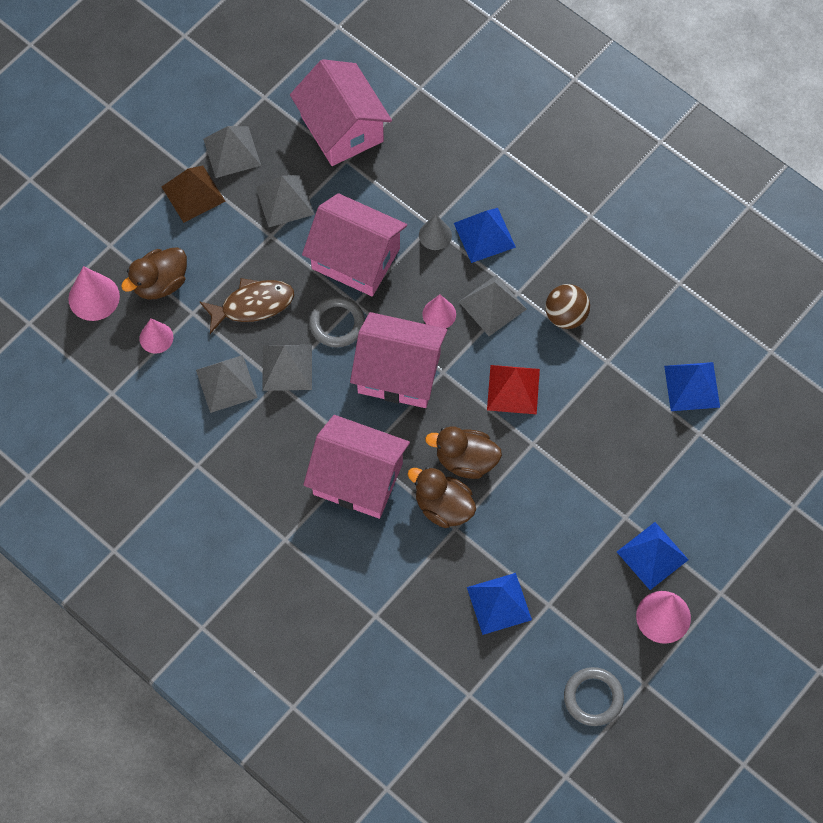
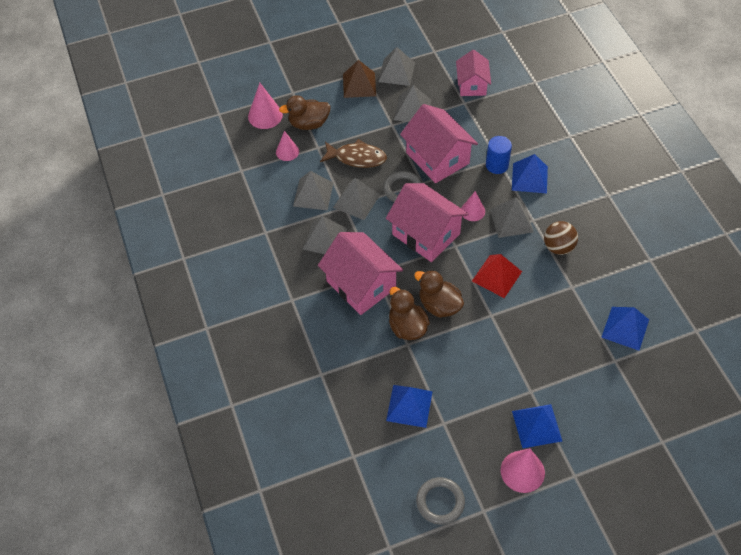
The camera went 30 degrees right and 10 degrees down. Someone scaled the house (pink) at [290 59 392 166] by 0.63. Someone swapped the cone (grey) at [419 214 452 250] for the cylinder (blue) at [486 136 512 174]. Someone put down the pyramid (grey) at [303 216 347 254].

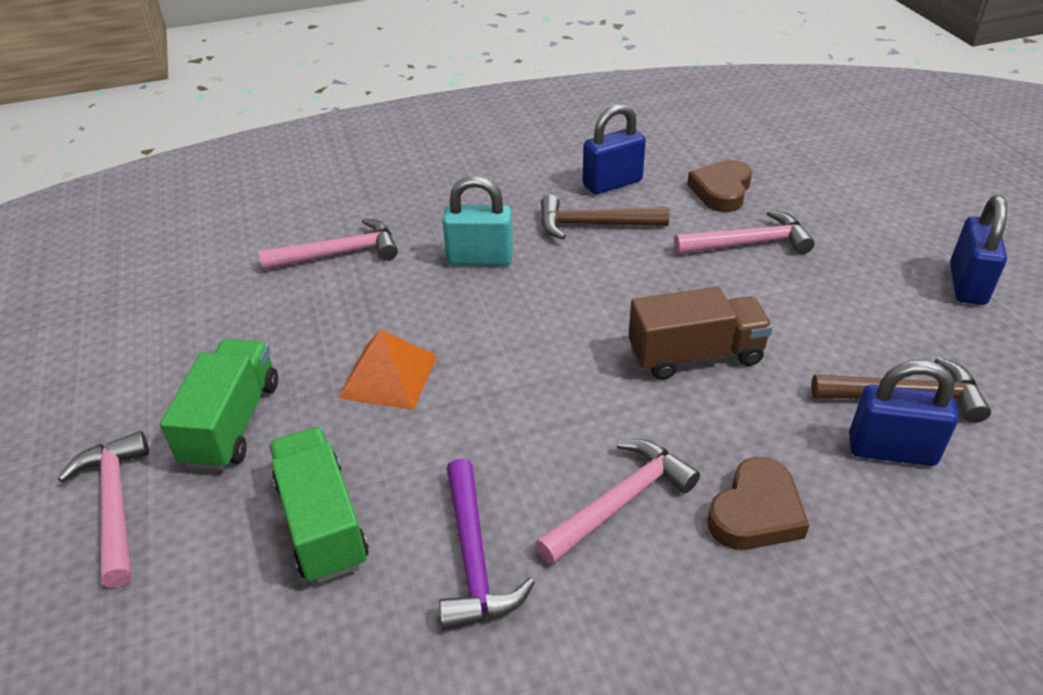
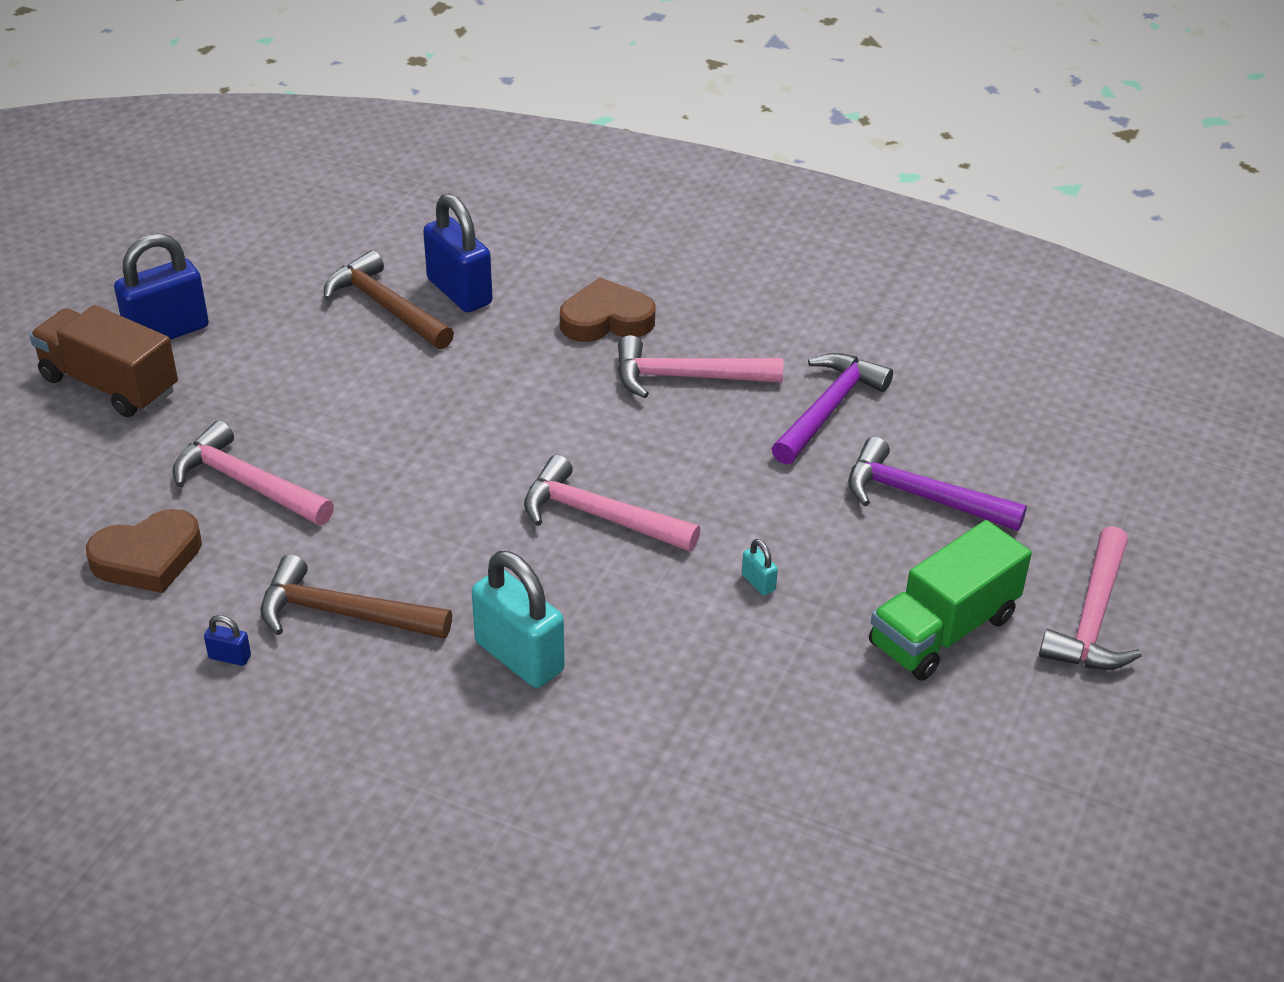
The camera went 140 degrees left and 0 degrees up. Someone carried the hammer (pink) from [259 218 398 270] to [524 455 700 552]. Someone swapped the truck (green) at [269 427 368 583] for the hammer (purple) at [848 437 1027 531]. Someone swapped the pyramid (orange) at [338 329 437 410] for the padlock (turquoise) at [742 539 778 595]. Someone rotated the hammer (brown) at [541 195 669 240] by 150 degrees clockwise. Someone scaled the padlock (blue) at [583 104 646 194] by 0.42. Someone carried the truck (brown) from [628 287 773 380] to [30 305 178 417].

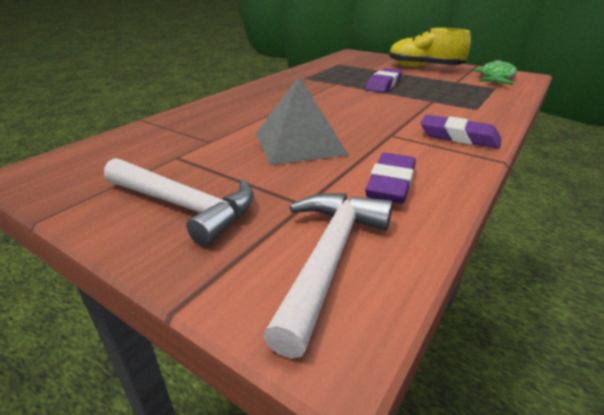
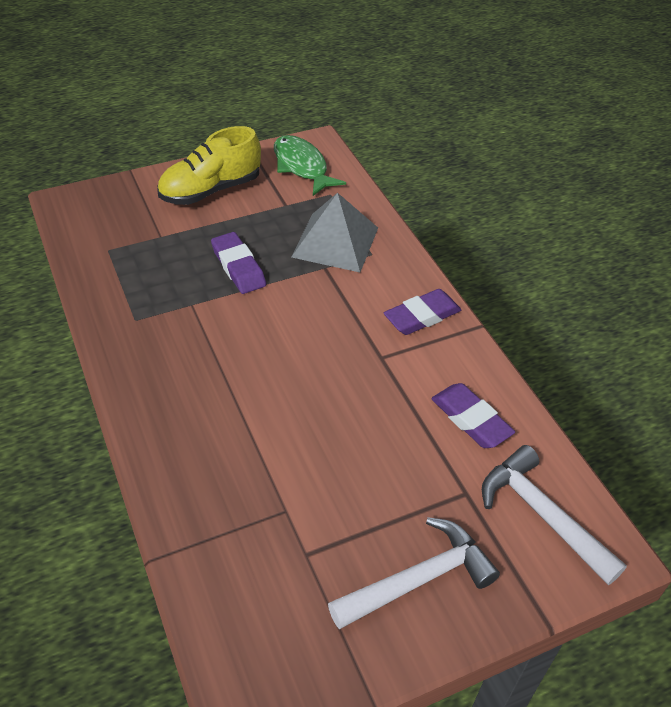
The camera went 60 degrees left and 15 degrees up. Someone carried the pyramid (grey) from [255 76 349 165] to [291 193 378 272].

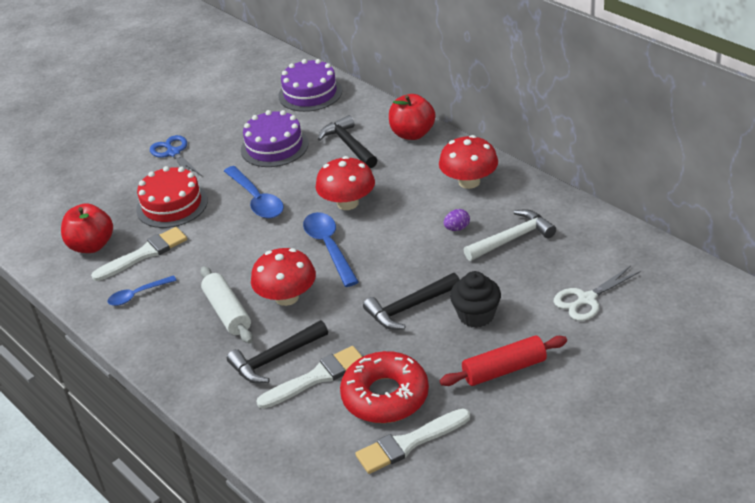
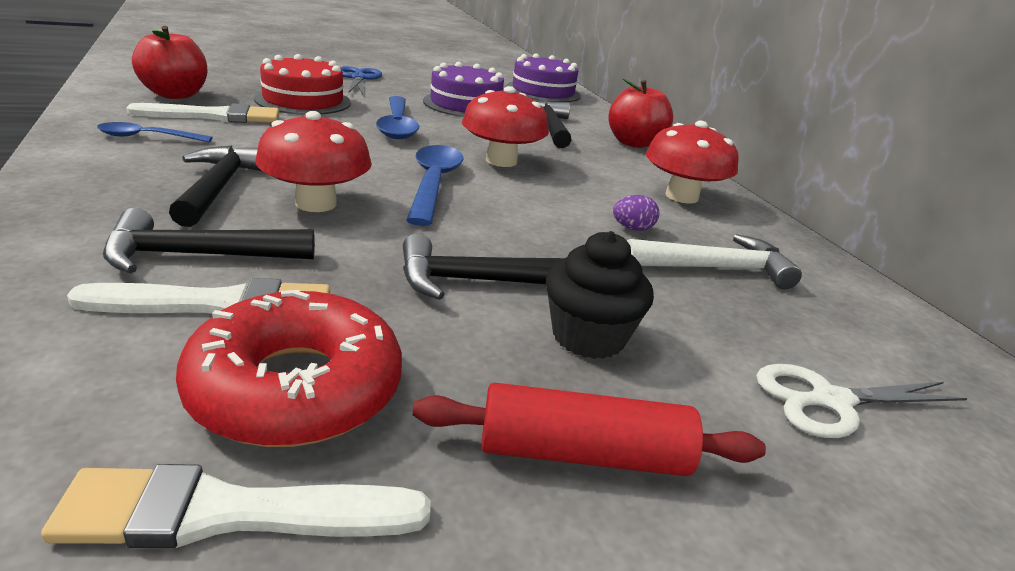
The camera went 15 degrees right and 10 degrees down. Someone swapped the rolling pin (white) at [200 266 253 344] for the hammer (black) at [169 146 262 227].

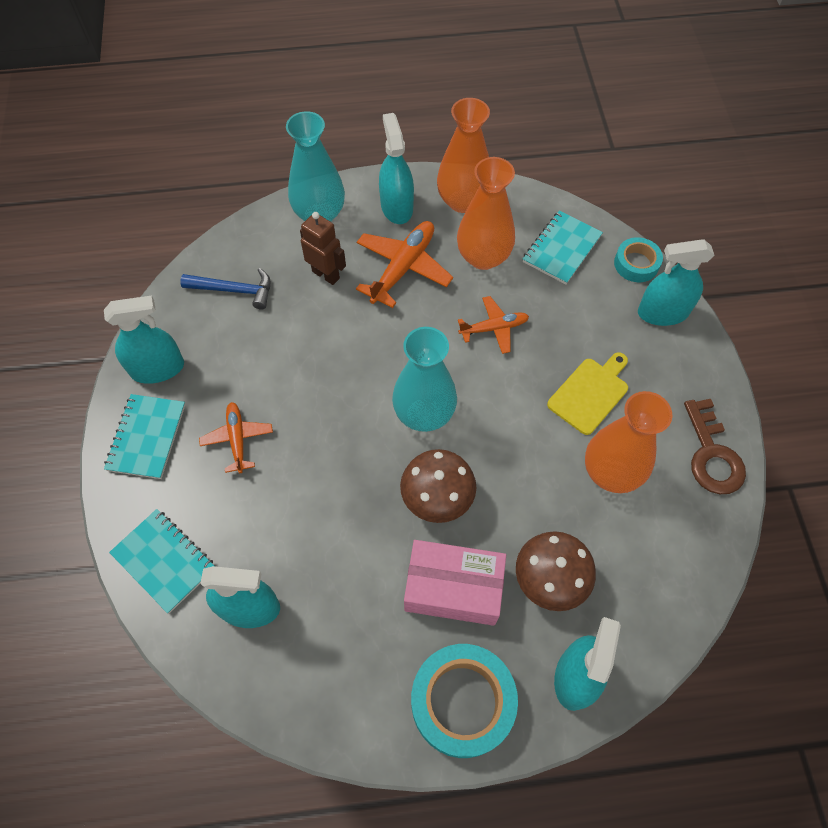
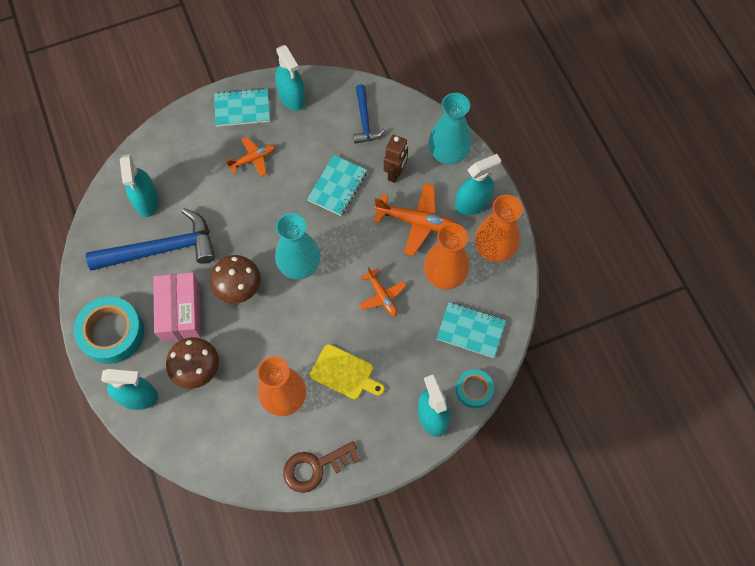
The camera went 75 degrees right and 5 degrees up. Someone carried the notebook (turquoise) from [109 509 214 614] to [307 155 367 216]. Someone put down the hammer (blue) at [86 208 215 271].

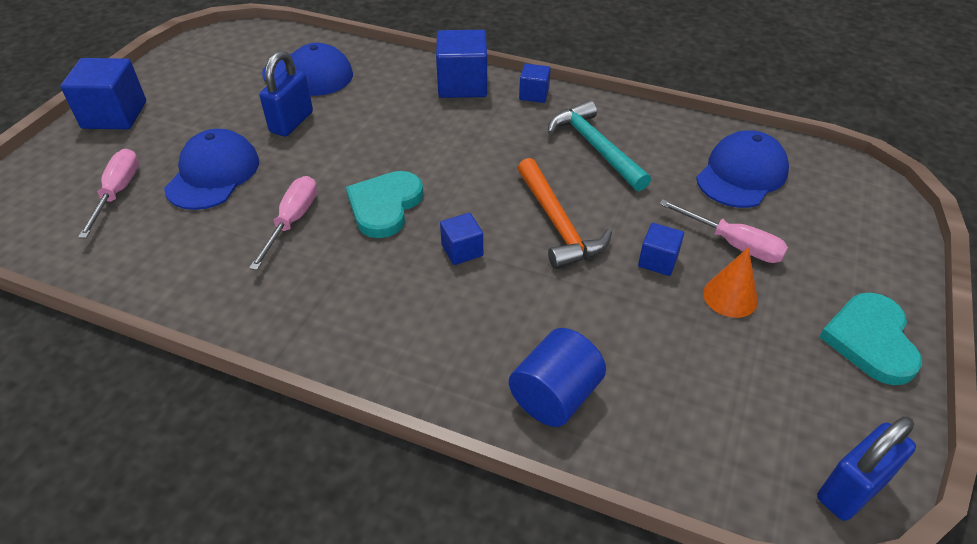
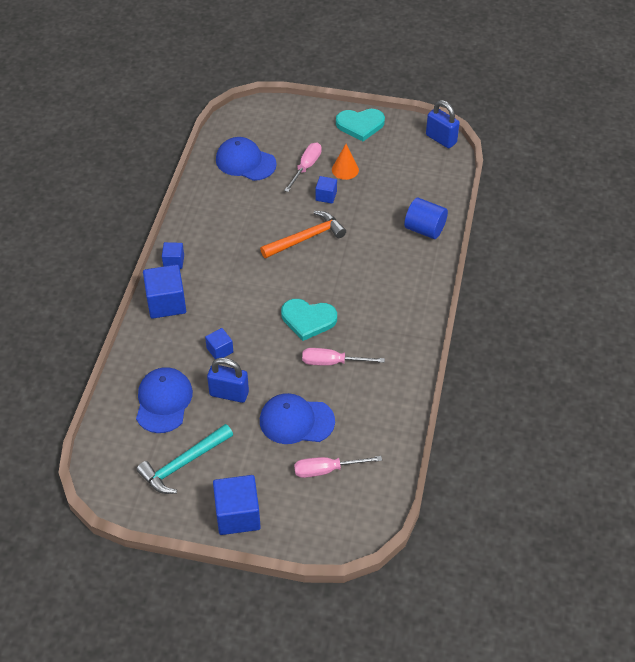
The camera went 100 degrees left and 5 degrees up. Someone carried the cube (blue) from [440 213 483 265] to [205 328 233 359]. Someone carried the hammer (turquoise) from [548 100 651 191] to [137 424 233 494].

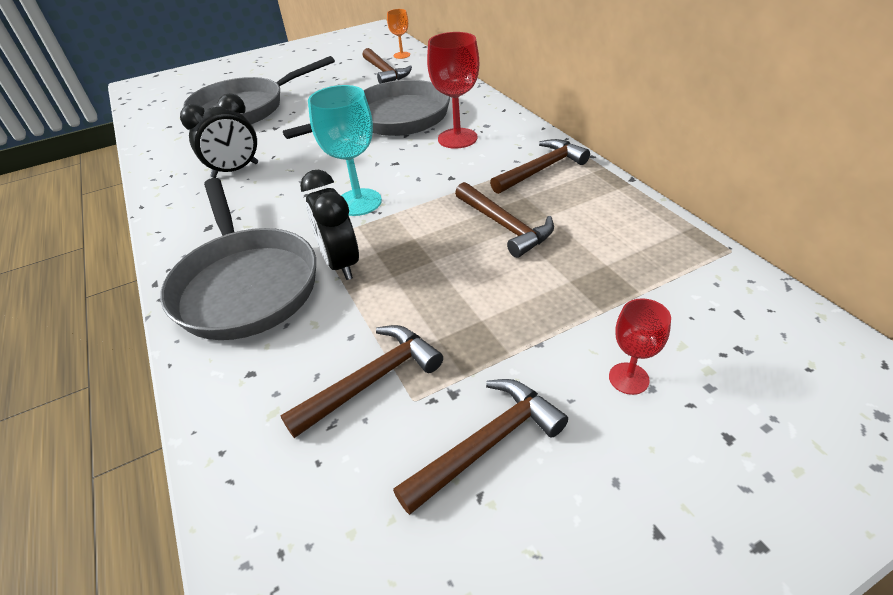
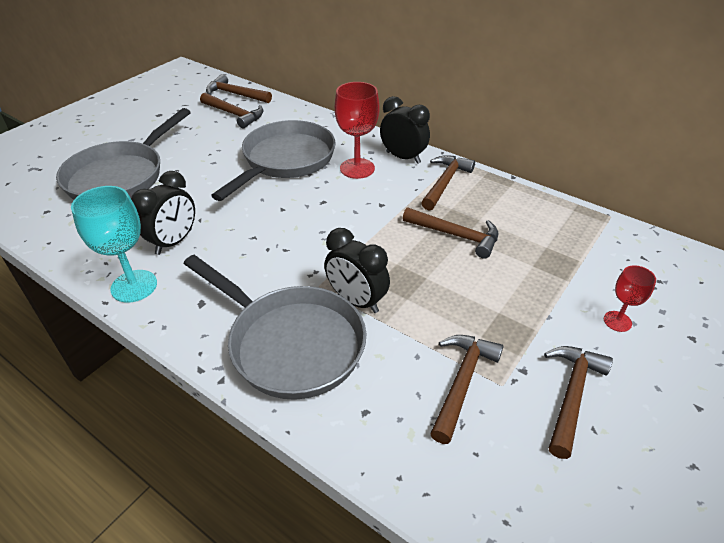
The camera went 30 degrees left and 0 degrees up. Someone carried the goblet (turquoise) from [308 85 382 216] to [71 186 157 303]. Someone swapped the goblet (orange) at [387 9 410 59] for the hammer (brown) at [206 74 272 103]. Someone put down the clock (black) at [380 96 430 164].

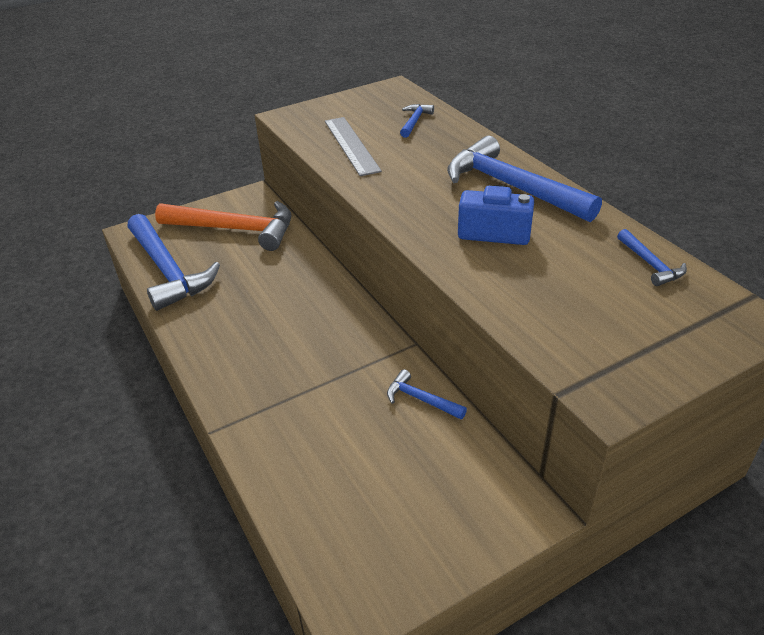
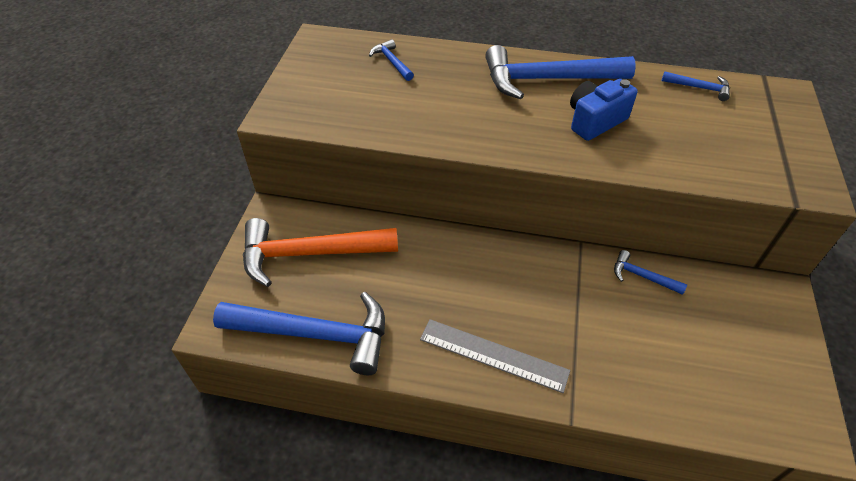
The camera went 50 degrees left and 10 degrees up. Someone rotated the hammer (orange) at [155 201 292 251] by 150 degrees counterclockwise. Someone carried the ruler (grey) from [325 117 382 176] to [420 319 570 393]. Someone rotated the hammer (blue) at [387 369 467 419] by 45 degrees clockwise.

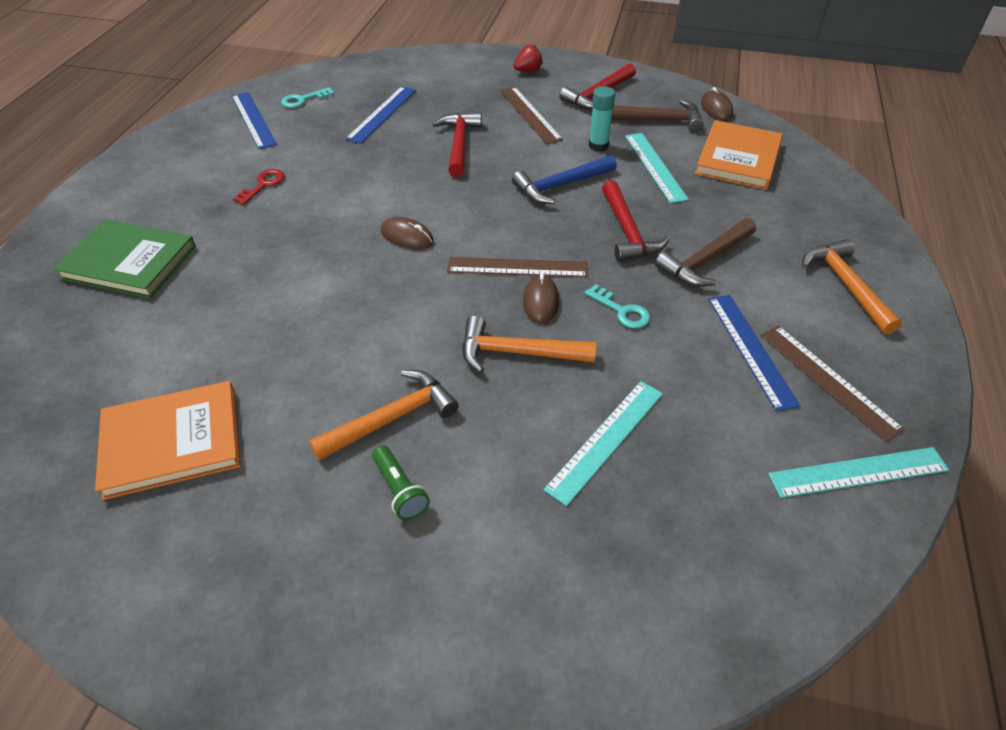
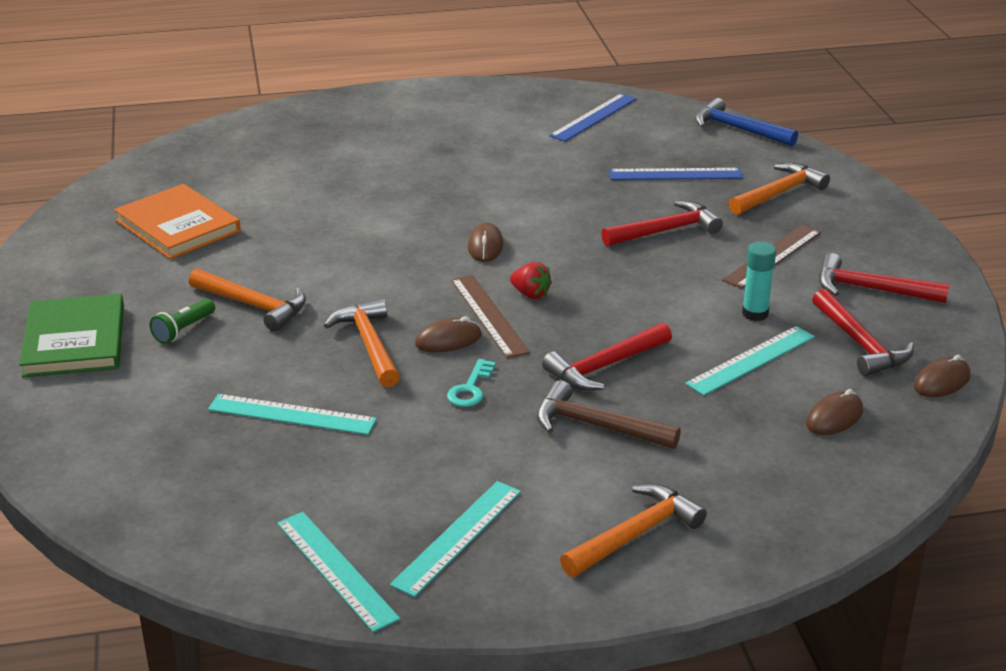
The camera went 65 degrees right and 15 degrees down. Someone carried the book (green) from [53 220 196 298] to [19 294 124 377]. Someone took away the key (red) at [233 169 285 205]. Someone took away the key (turquoise) at [281 87 334 108]. Someone carried the hammer (blue) from [512 155 617 204] to [695 98 798 146]. Someone carried the strawberry (red) from [514 45 543 71] to [510 262 552 299]. Someone repainted the hammer (brown) at [611 100 703 132], which became the hammer (red) at [812 289 914 376]. Someone swapped the book (orange) at [695 120 783 190] for the mouse (brown) at [806 389 863 435]. Someone took away the ruler (blue) at [708 295 801 412]. Someone repainted the ruler (brown) at [761 326 905 442], which became the ruler (turquoise) at [390 481 521 597]. Someone put down the hammer (orange) at [729 163 830 215].

